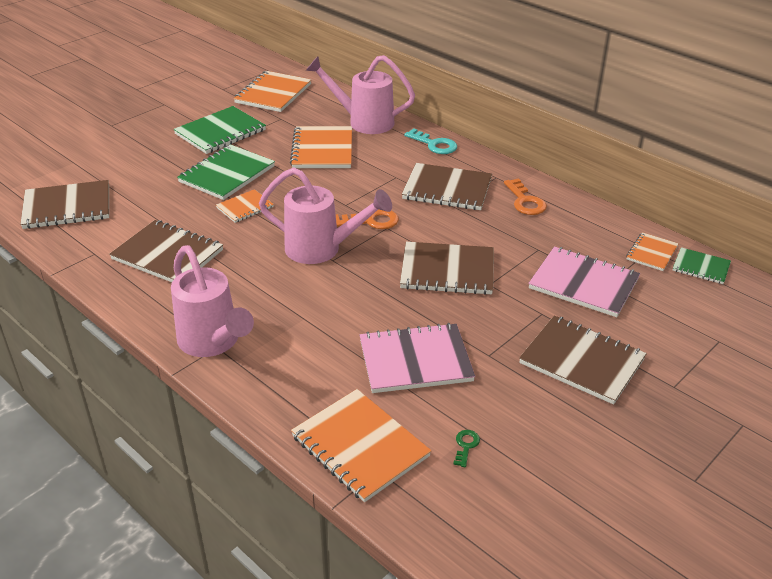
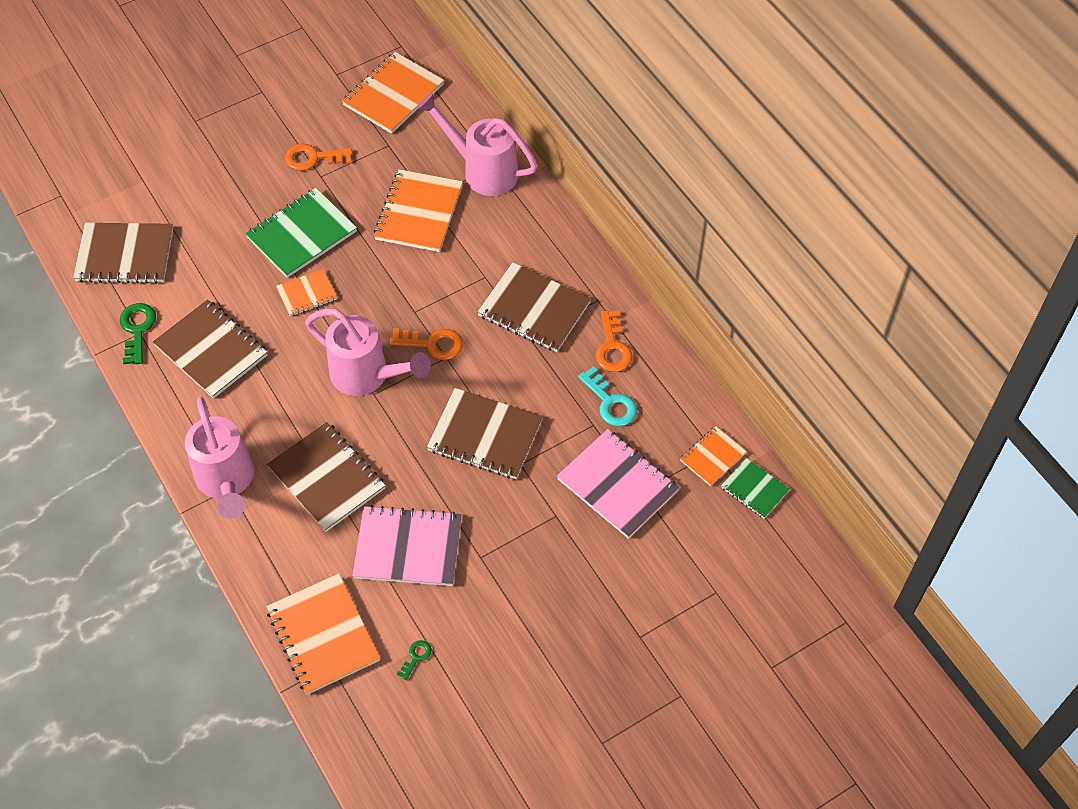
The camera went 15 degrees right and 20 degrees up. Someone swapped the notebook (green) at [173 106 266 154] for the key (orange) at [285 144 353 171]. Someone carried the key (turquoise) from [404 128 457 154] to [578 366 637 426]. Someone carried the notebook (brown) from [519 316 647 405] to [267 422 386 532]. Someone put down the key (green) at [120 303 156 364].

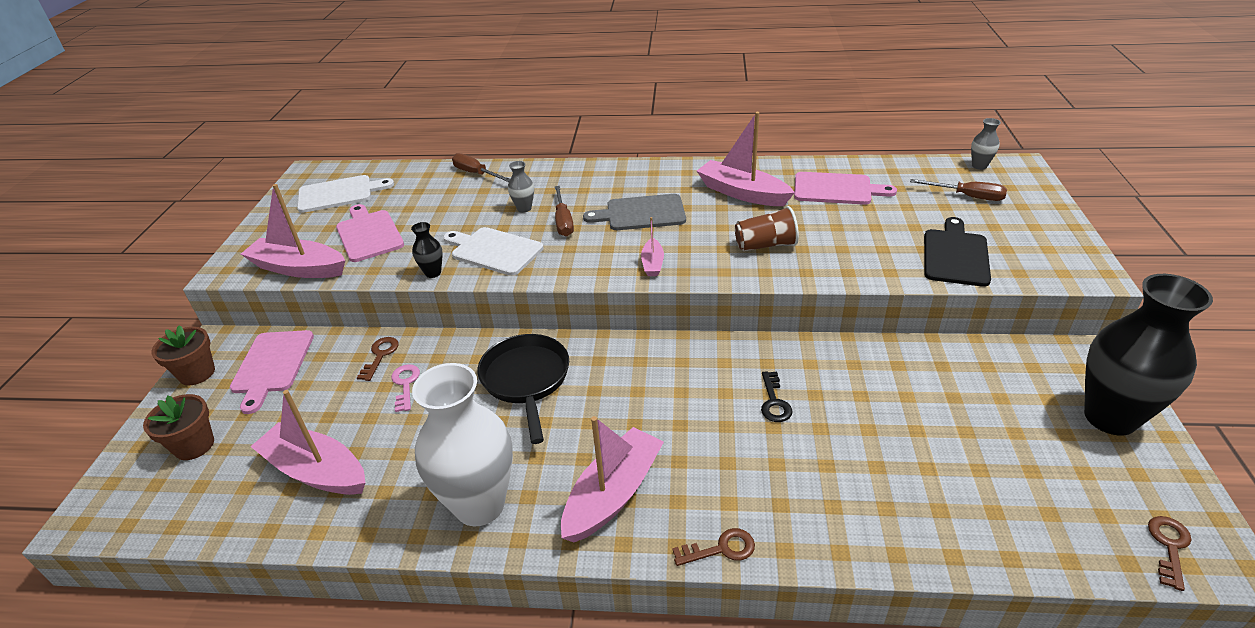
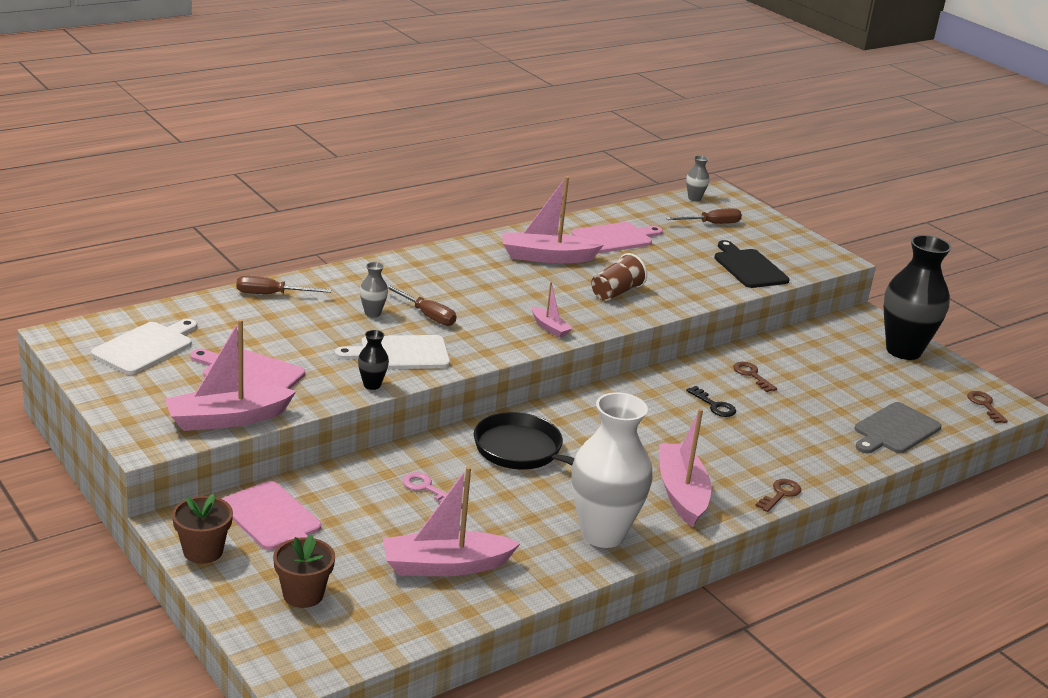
The camera went 45 degrees left and 10 degrees down. Someone carried the key (brown) from [357 337 399 381] to [733 362 777 392]. Someone carried the cutting board (grey) from [583 194 686 230] to [855 402 942 453].

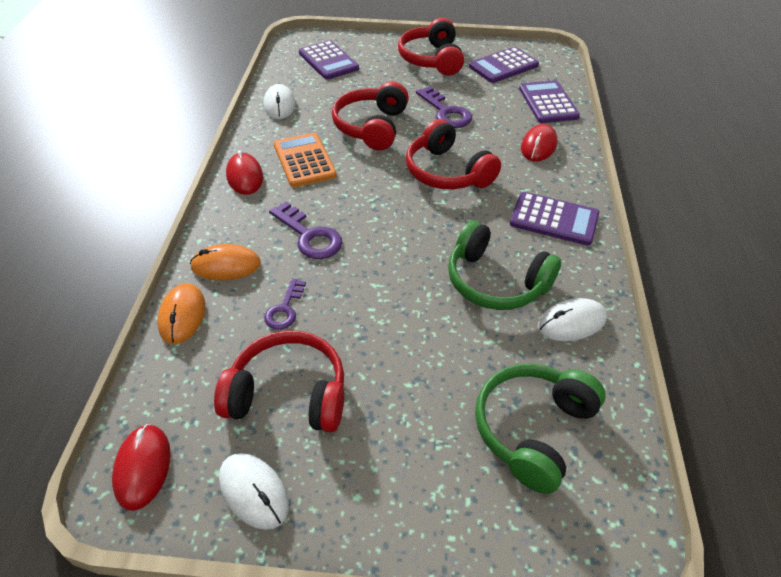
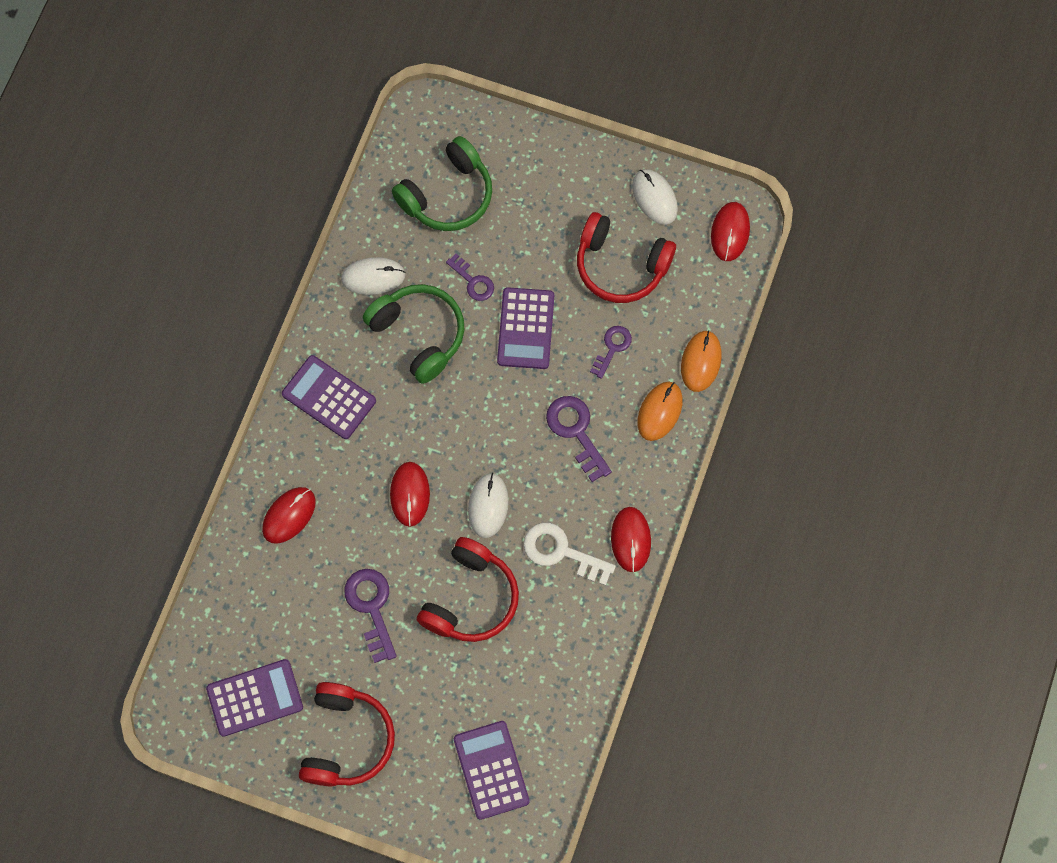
The camera went 165 degrees left and 25 degrees up. Someone rotated the mouse (orange) at [190 244 261 280] by 75 degrees counterclockwise. Someone carried the mouse (white) from [264 84 295 119] to [468 473 509 538]. Someone swapped the calculator (orange) at [274 133 337 187] for the key (white) at [523 523 616 586]. Someone swapped the headphones (red) at [406 119 501 189] for the mouse (red) at [390 462 430 527]. Someone carried the calculator (purple) from [519 80 580 123] to [497 287 554 369]. Someone put down the key (purple) at [446 254 494 301].

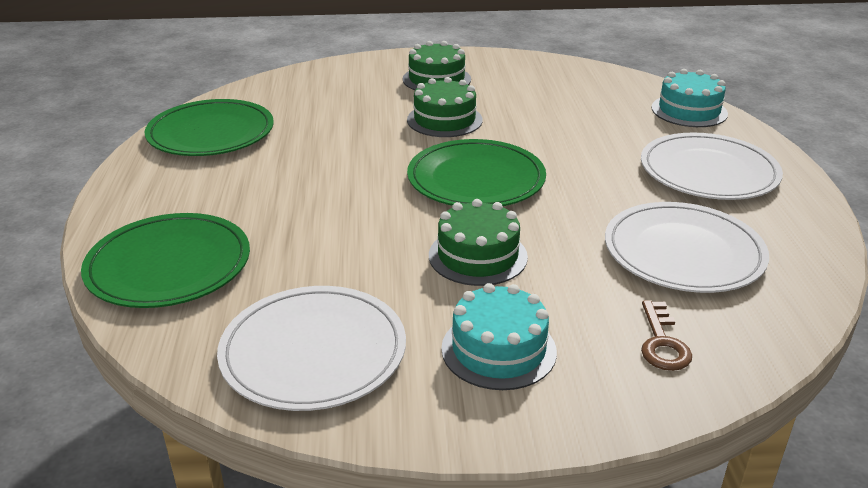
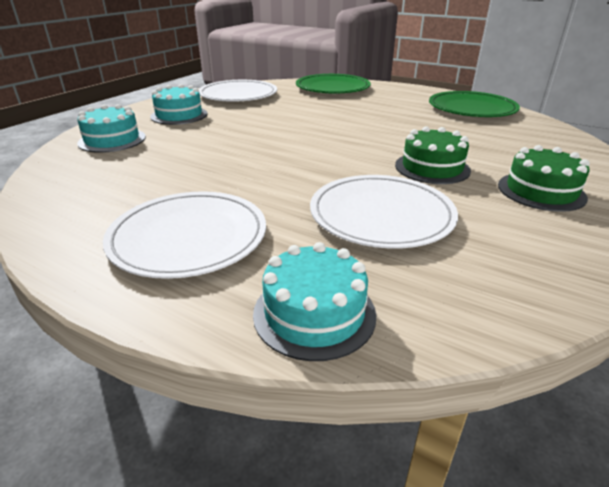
The camera went 125 degrees right and 0 degrees up. Someone took away the plate (green) at [407 139 546 206]. Someone took away the cake (green) at [429 199 528 286]. Someone carried the plate (white) from [605 202 769 293] to [310 175 458 249]. Someone swapped the key (brown) at [641 300 692 371] for the cake (turquoise) at [77 104 146 153].

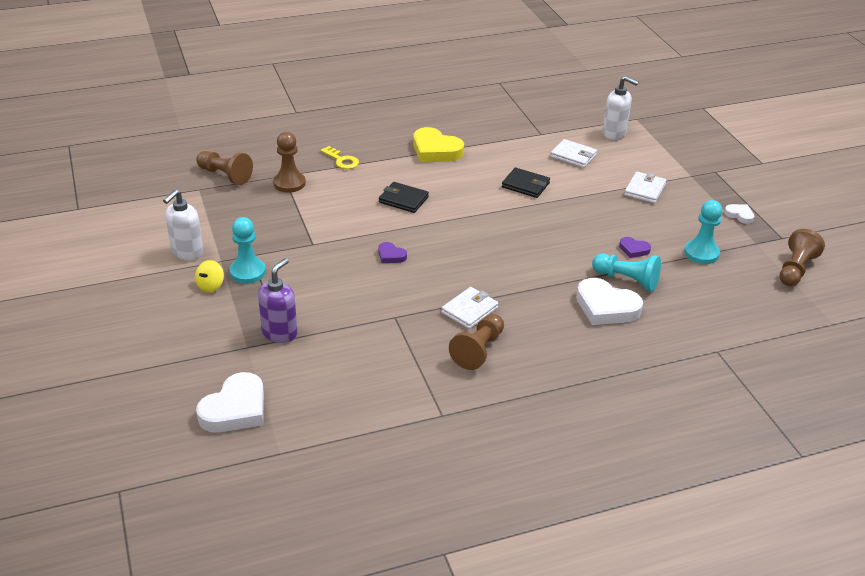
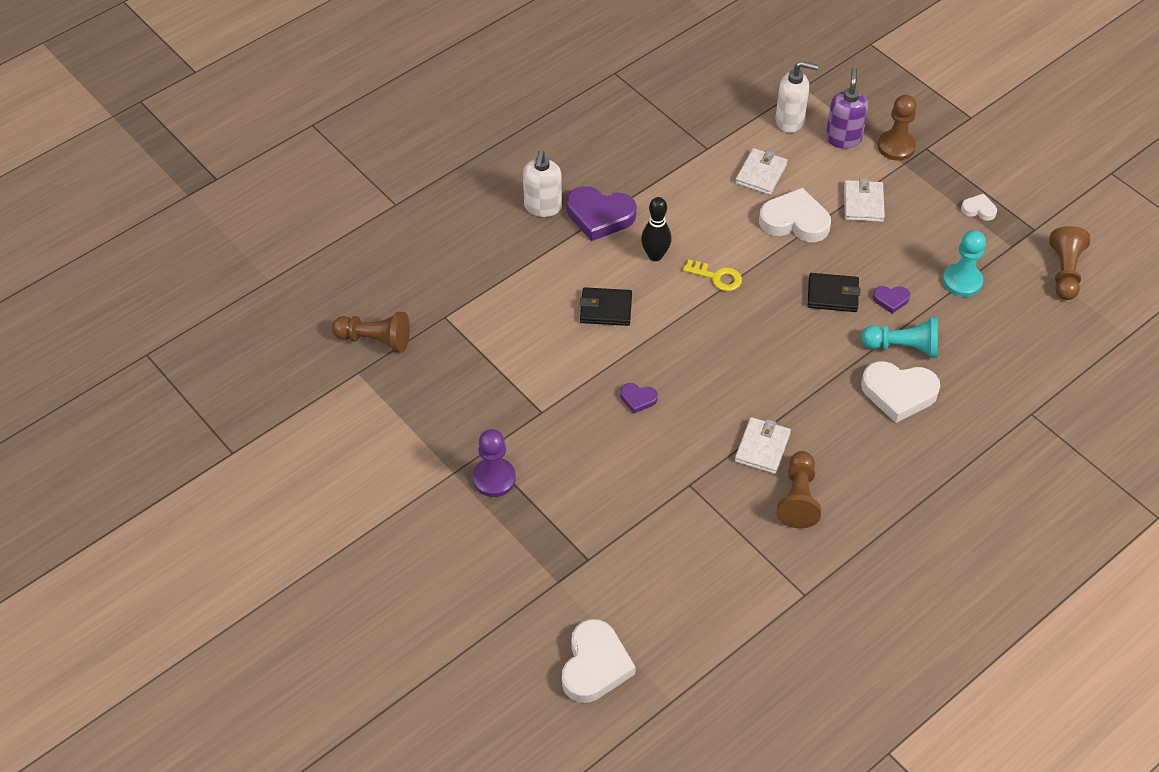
The camera went 20 degrees left and 15 degrees up. Someone carried the soap dispenser (white) from [163 190 203 260] to [523 150 562 217]. Someone took away the spinning top (yellow) at [195 260 224 292]. Someone repainted the pawn (turquoise) at [229 217 266 284], which became the pawn (purple) at [473 429 516 497]. Someone carried the soap dispenser (purple) from [258 258 297 343] to [826 67 868 149]. Someone carried the pawn (brown) from [273 132 306 193] to [878 95 917 161]. Someone carried the key (yellow) from [320 146 359 169] to [683 260 742 291]. Someone repainted the heart (yellow) at [413 127 464 162], which became the heart (purple) at [567 186 636 241]. Someone carried the wallet (black) from [502 167 550 198] to [808 273 860 312]. Someone rotated the wallet (white) at [550 139 597 168] by 75 degrees counterclockwise. Someone put down the bowling pin (black) at [641 197 671 261]. Someone put down the heart (white) at [759 187 831 242].

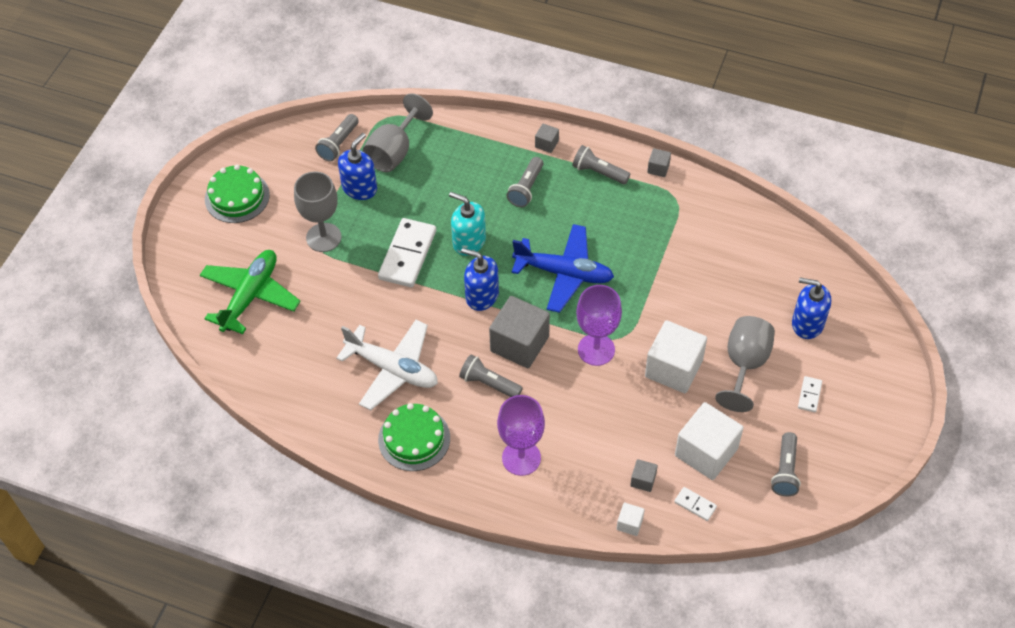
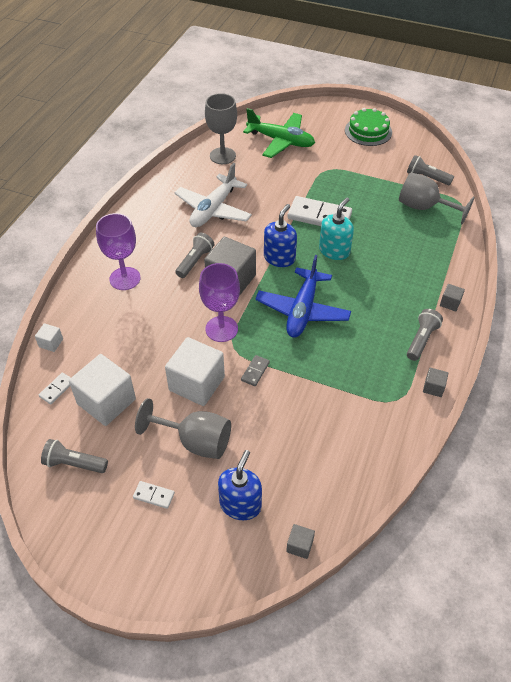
The camera went 90 degrees right and 5 degrees down. Someone carried the goblet (grey) from [294 171 342 252] to [205 93 237 164]. Someone took away the soap dispenser (blue) at [338 133 377 200]. Someone took away the cake (green) at [378 403 450 471]. Someone took away the flashlight (grey) at [507 157 543 207]. Someone carried the cube (grey) from [630 459 658 492] to [286 524 315 559]. Someone put down the domino (grey) at [241 355 270 386].

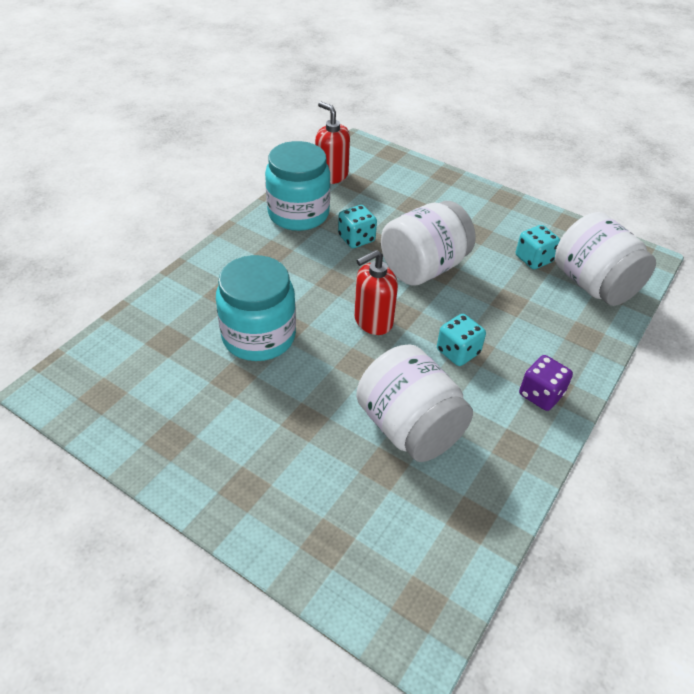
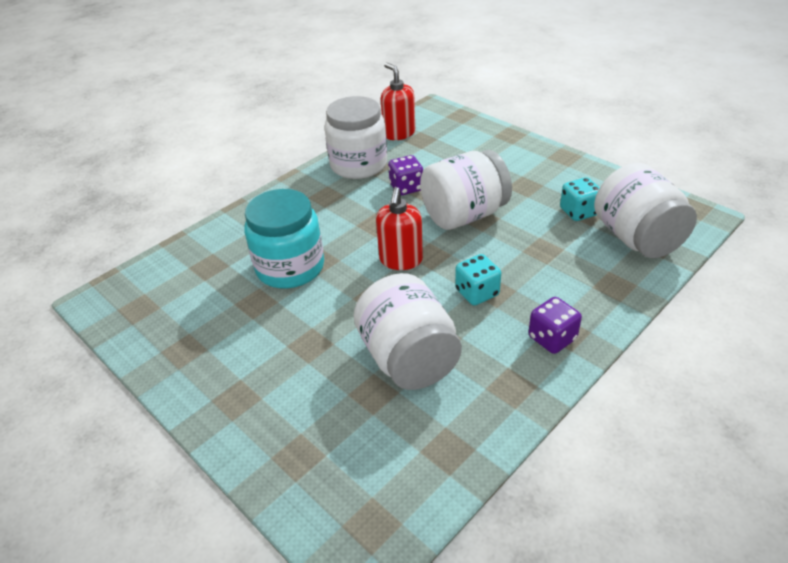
The camera went 15 degrees right and 5 degrees down. Someone repainted the jar (turquoise) at [265 141 330 231], which became the jar (white) at [324 96 387 179]. Someone repainted the dice (turquoise) at [338 205 377 248], which became the dice (purple) at [388 155 423 196]. Someone rotated the soap dispenser (red) at [354 250 398 335] by 60 degrees counterclockwise.

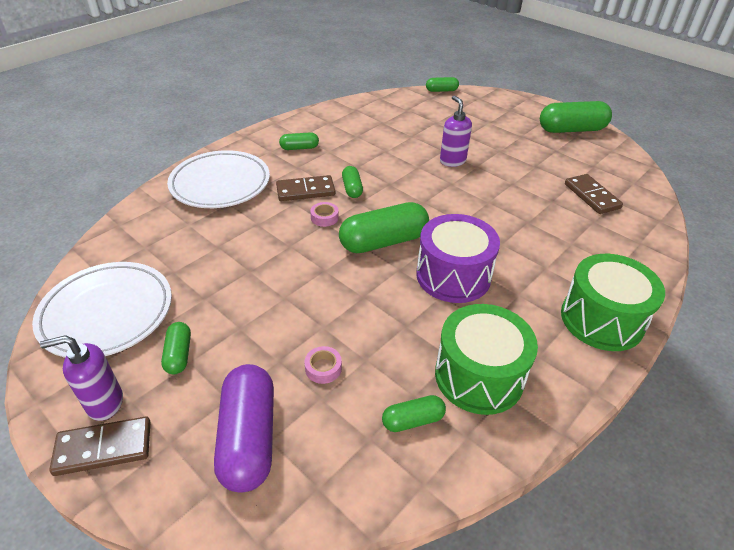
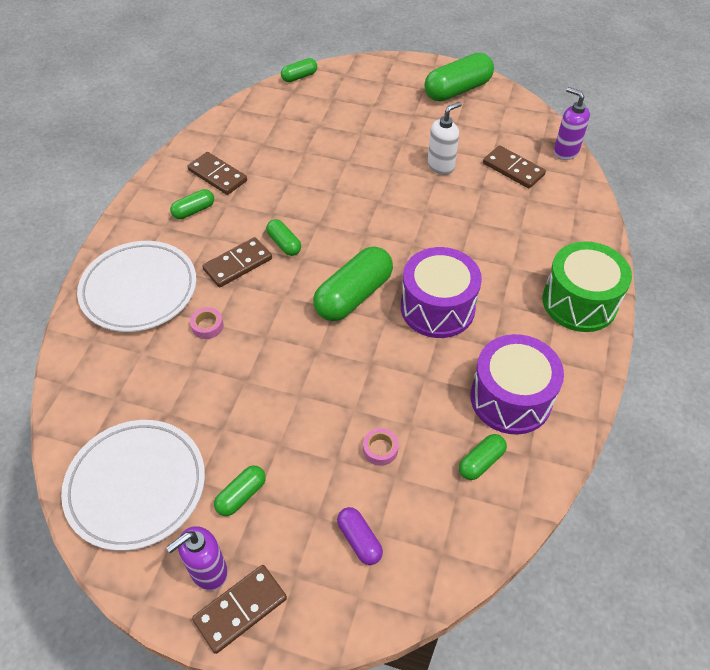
The camera went 25 degrees left and 10 degrees up. Someone rotated the capsule (green) at [161 322 191 374] by 75 degrees clockwise. Someone scaled the capsule (purple) at [214 364 274 493] by 0.52. Someone carried the tape (pink) from [310 202 339 227] to [190 307 223 339]. Someone repainted the drum (green) at [435 304 538 415], which became the drum (purple) at [470 334 564 435]. Someone carried the soap dispenser (purple) from [440 96 472 167] to [554 87 590 160]. Someone put down the domino (brown) at [187 152 247 195]. Someone put down the soap dispenser (white) at [427 102 462 175].

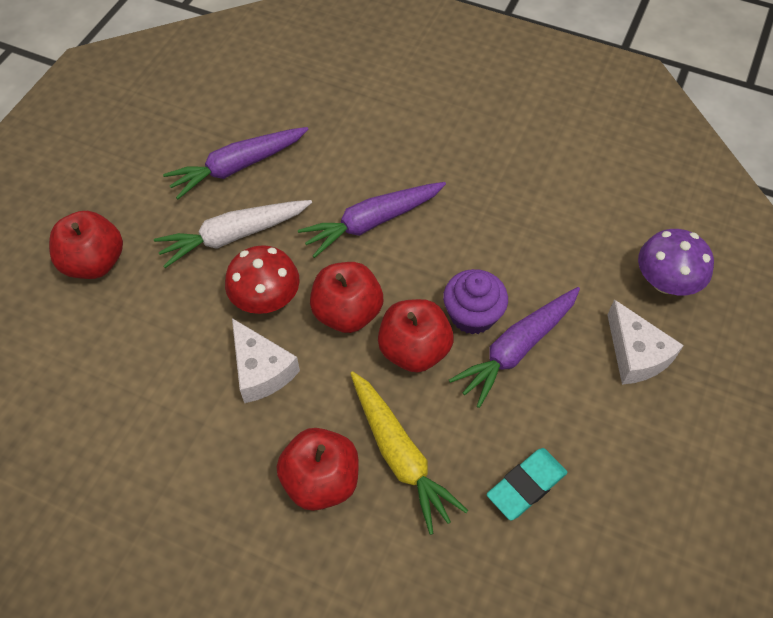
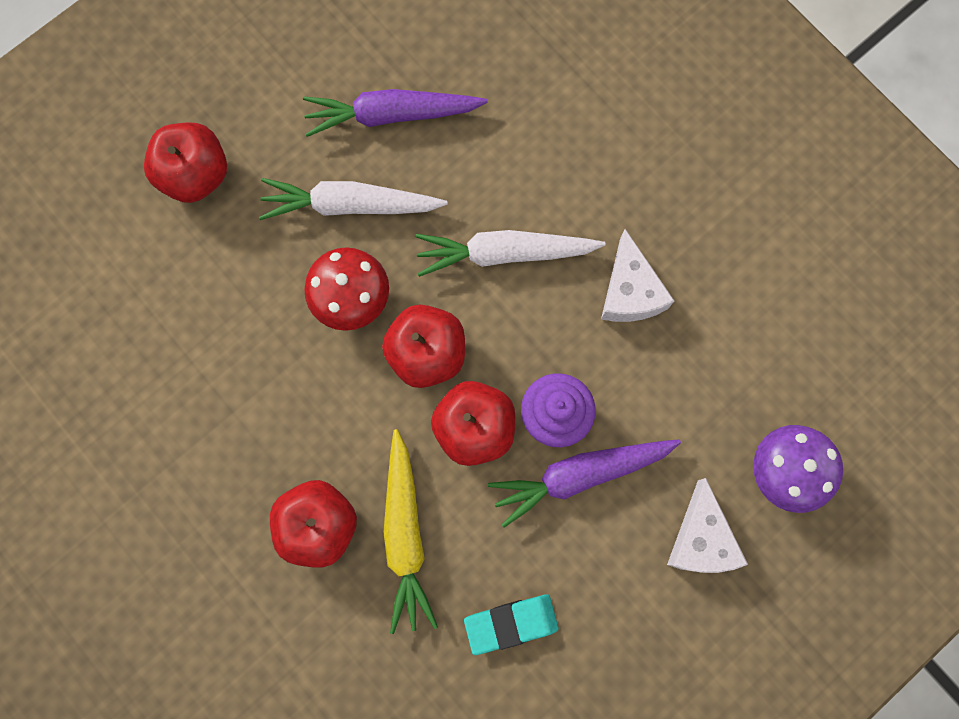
The camera went 25 degrees right and 20 degrees up. Someone carried the cheese (white) from [232 318 300 403] to [601 229 674 322]. Someone repainted the carrot (purple) at [298 182 446 258], which became the carrot (white) at [415 230 606 277].

